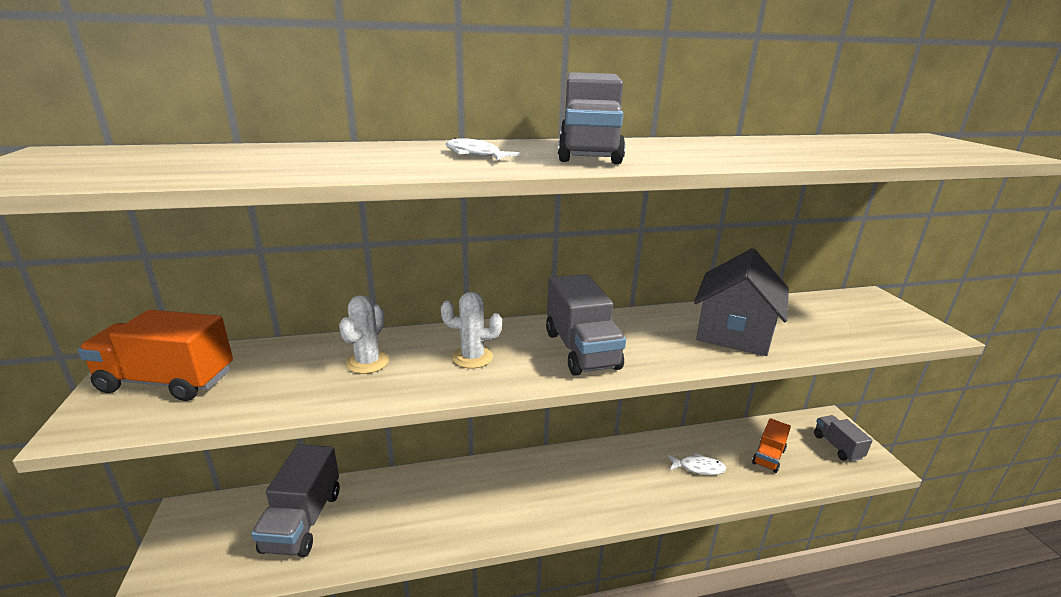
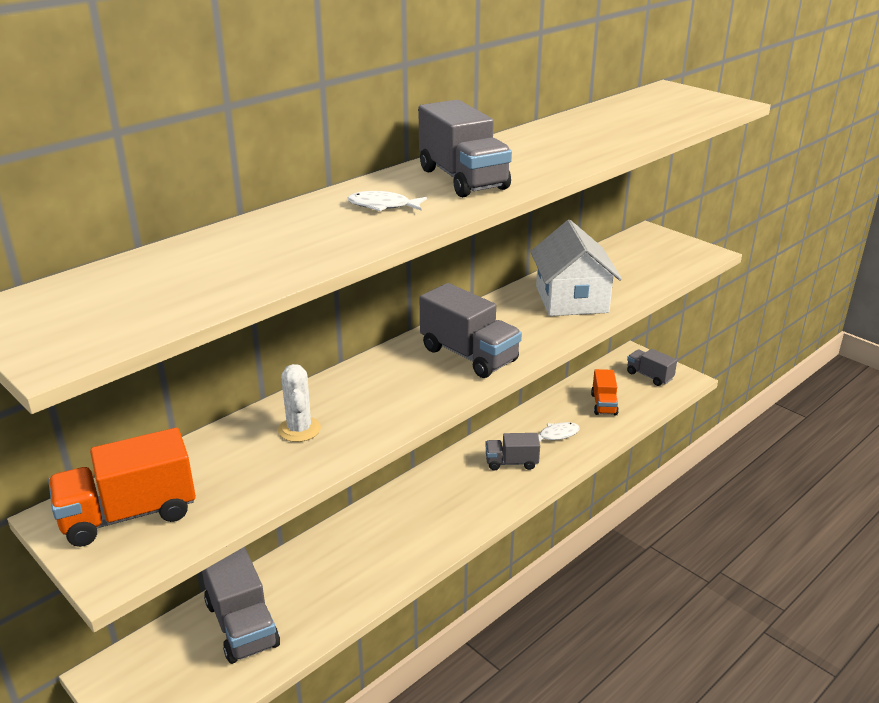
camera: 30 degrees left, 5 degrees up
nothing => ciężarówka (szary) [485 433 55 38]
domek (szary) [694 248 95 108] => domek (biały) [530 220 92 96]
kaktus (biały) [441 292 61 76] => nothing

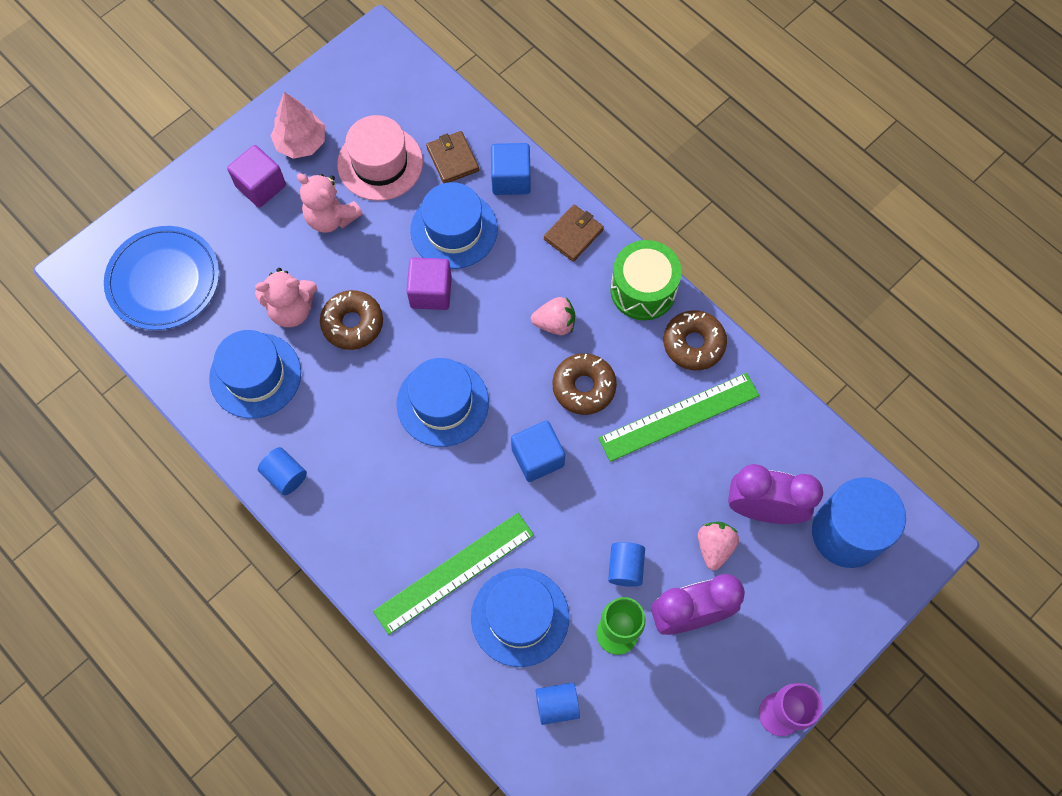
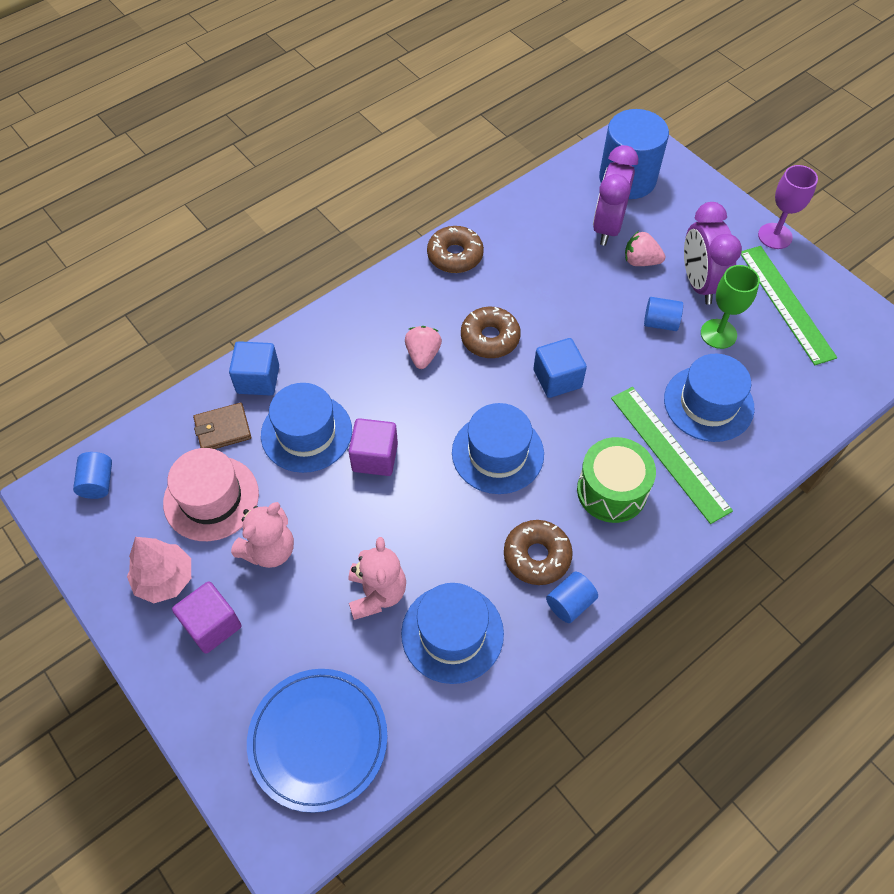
camera: 85 degrees left, 10 degrees down
walec (niebieski) [536 683 44 42] => walec (niebieski) [73 452 39 47], moved
donut (brązowy) [320 290 63 60] => donut (brązowy) [504 520 69 65], moved
bęben (zielony) [611 240 71 80] => bęben (zielony) [577 437 79 86], moved
linijka (zielony) [598 373 161 89] => linijka (zielony) [741 246 96 119], moved
portfel (brązowy) [544 205 60 57] => nothing

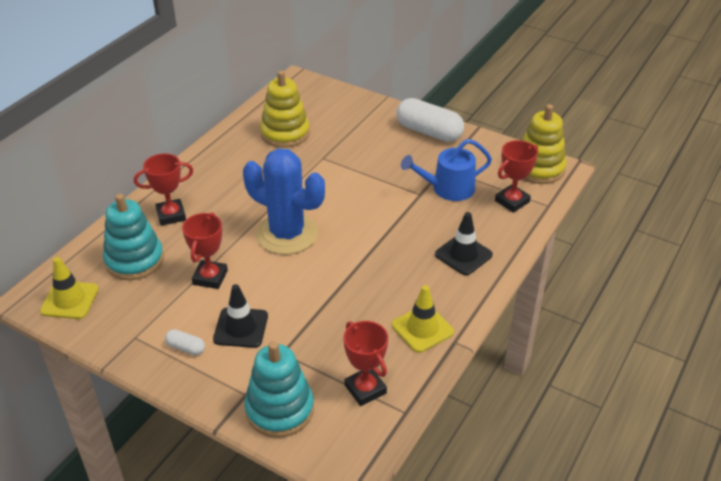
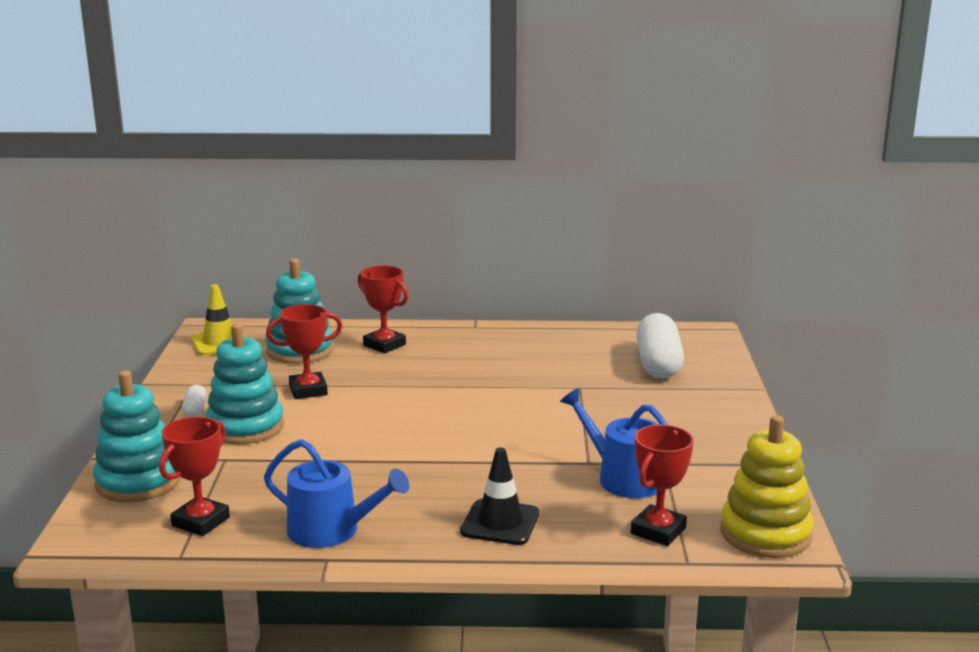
camera: 60 degrees right, 20 degrees down
pachołek (czarny) [213 284 55 64] => zabawka nakładanka (turkusowy) [205 324 79 121]
pachołek (żółty) [392 285 62 68] => konewka (niebieski) [264 439 145 109]
puchar (czerwony) [495 140 43 73] => puchar (czerwony) [631 425 63 121], 75 degrees counterclockwise
kapsułka (biały) [396 98 68 44] => kapsułka (biały) [636 313 48 66], moved
kaktus (niebieski) [243 148 82 107] => nothing
zabawka nakładanka (żółty) [260 71 50 77] => nothing

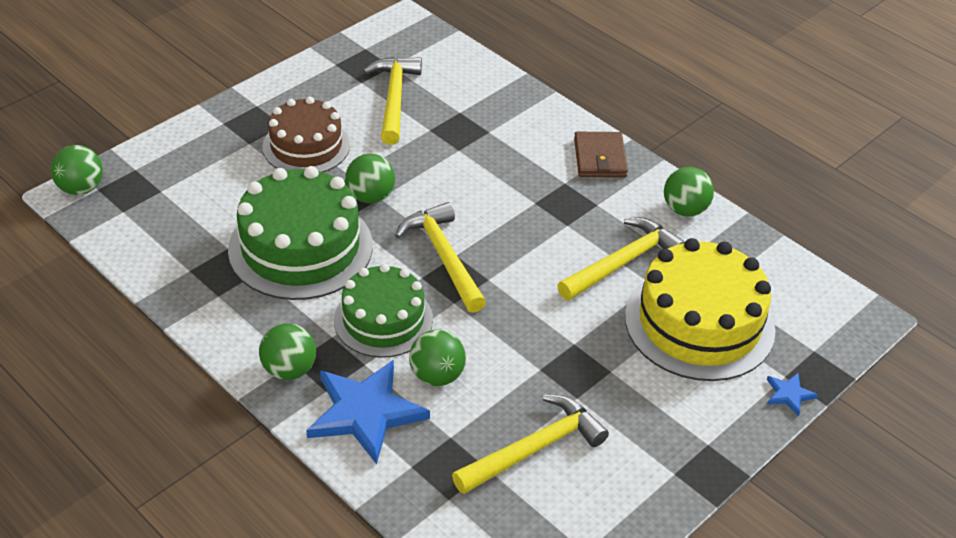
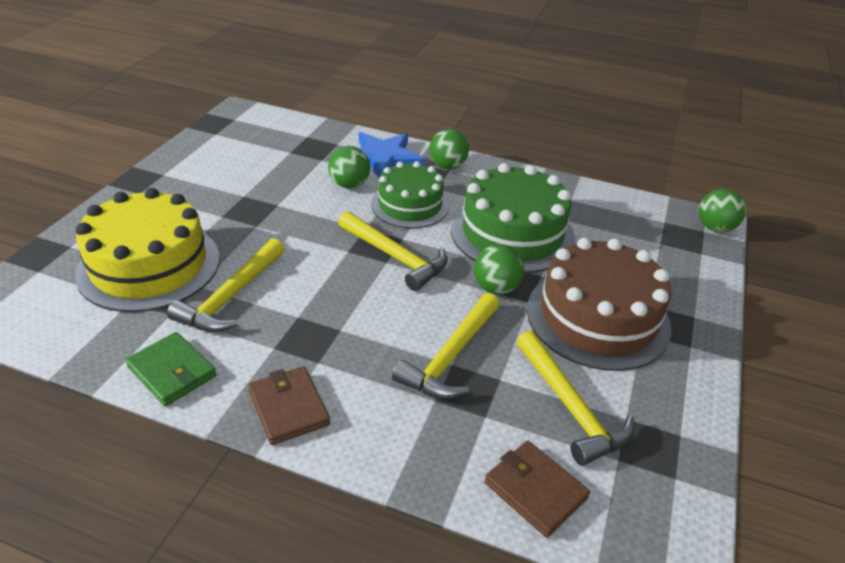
camera: 155 degrees right, 5 degrees down
piłka (zielony) [664 167 50 50] => portfel (zielony) [125 332 92 74]
młotek (żółty) [452 395 157 99] => młotek (żółty) [392 293 108 106], moved
nothing => portfel (brązowy) [484 441 106 97]
tort (brązowy) [263 97 87 75] => tort (brązowy) [527 238 145 133], x1.53
gwiazda (niebieski) [767 373 51 43] => nothing

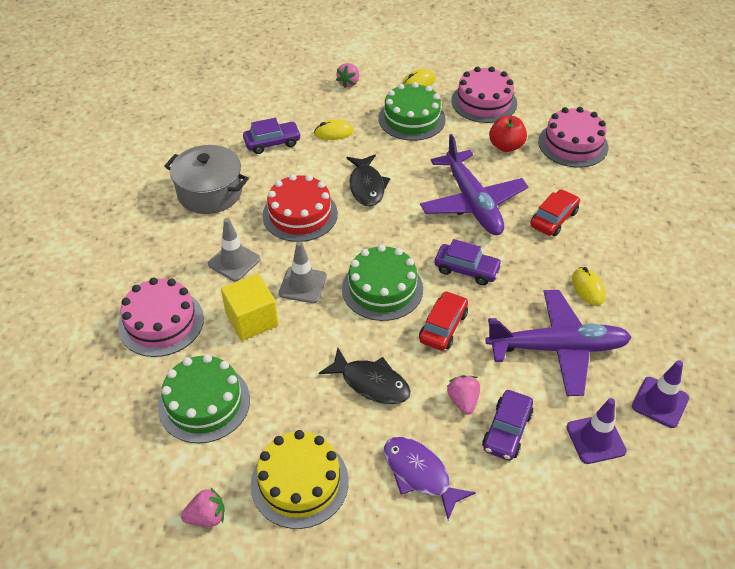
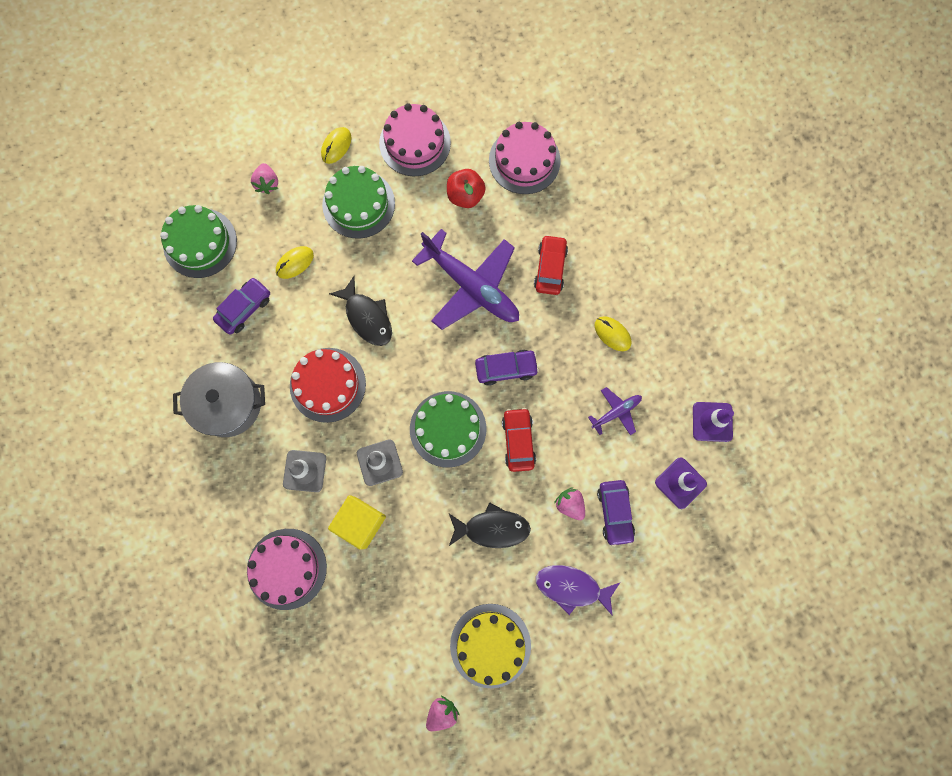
camera: 30 degrees left, 30 degrees up
tort (zielony) [158 354 92 90] => tort (zielony) [160 205 77 73], moved
samolot (fioletowy) [486 290 146 106] => samolot (fioletowy) [588 387 54 48], x0.46

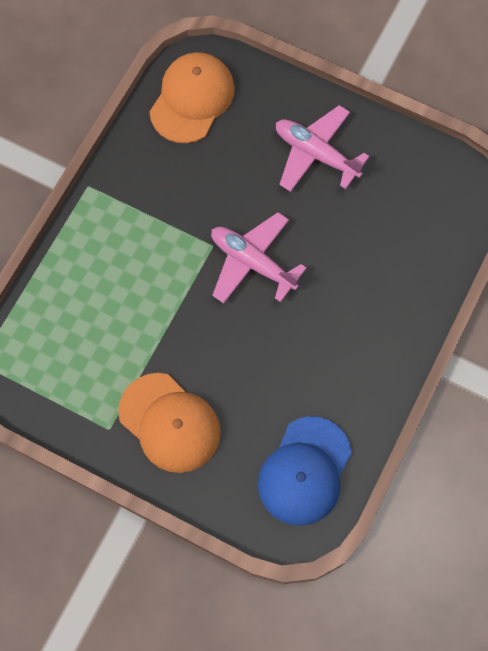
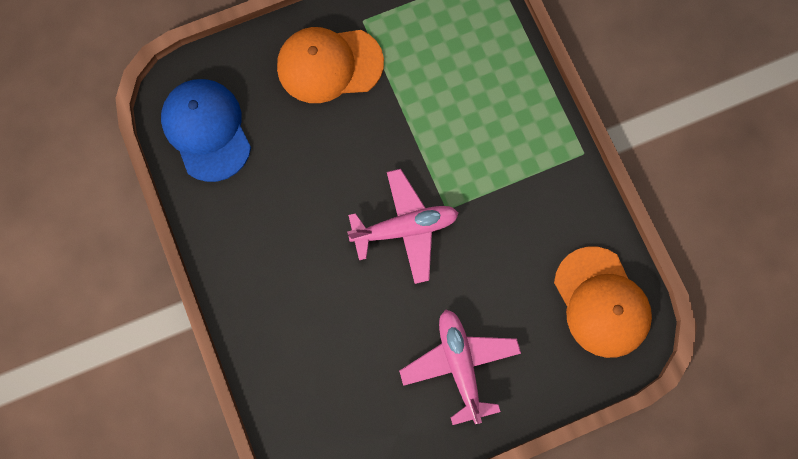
camera: 130 degrees right, 5 degrees up
samolot (różowy) [276 105 93 87] => samolot (różowy) [399 310 122 115], 90 degrees counterclockwise

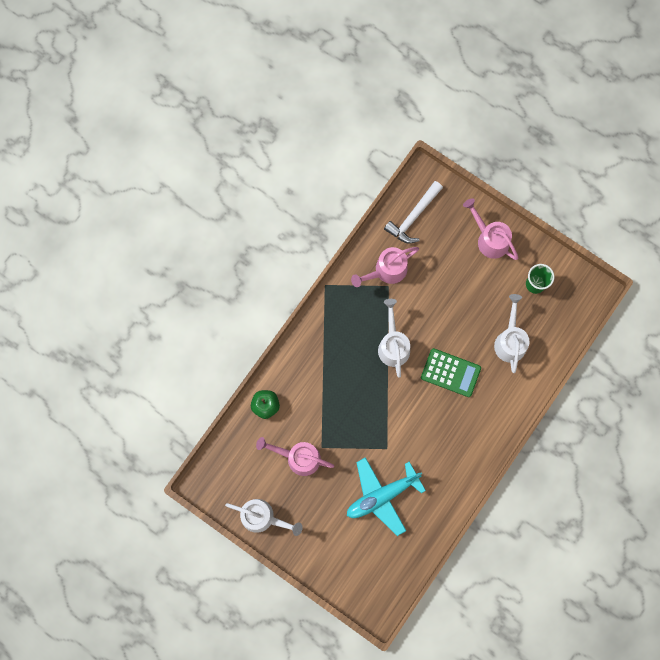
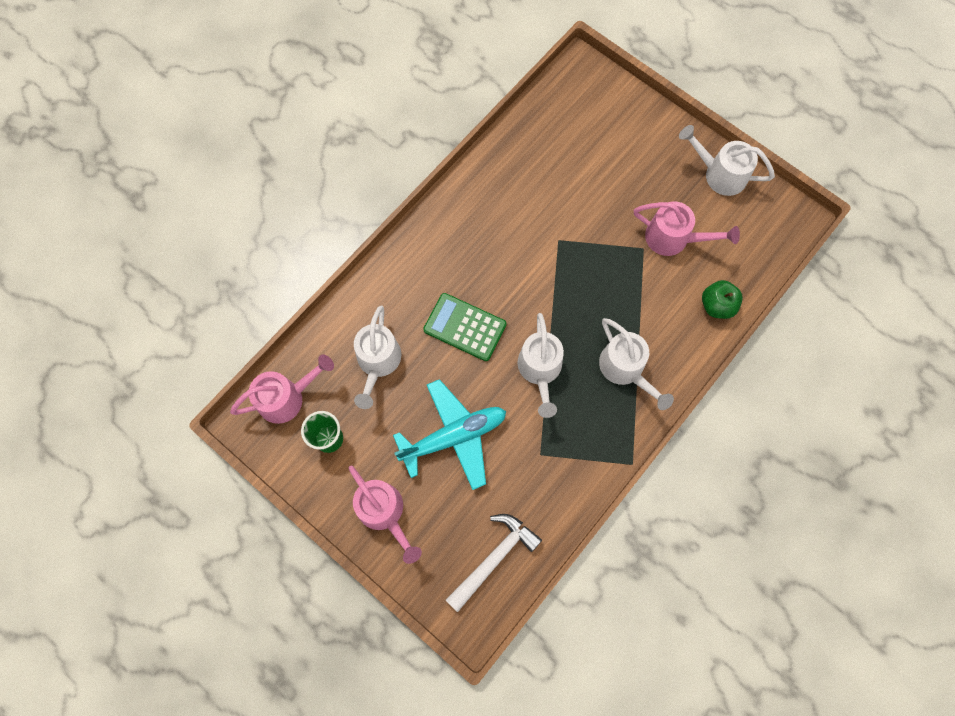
camera: 175 degrees left, 5 degrees down
konewka (różowy) [351 247 68 40] => konewka (różowy) [230 355 104 69], moved
samolot (turkusowy) [347 457 79 79] => samolot (turkusowy) [393 379 113 111], moved
nothing => konewka (biały) [599 318 75 92]

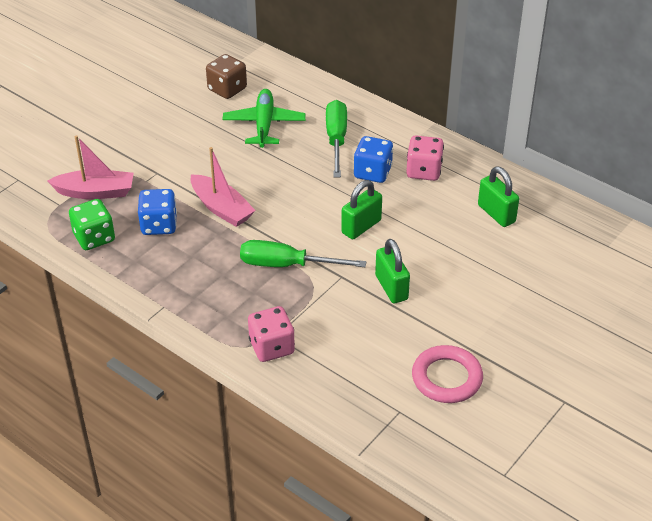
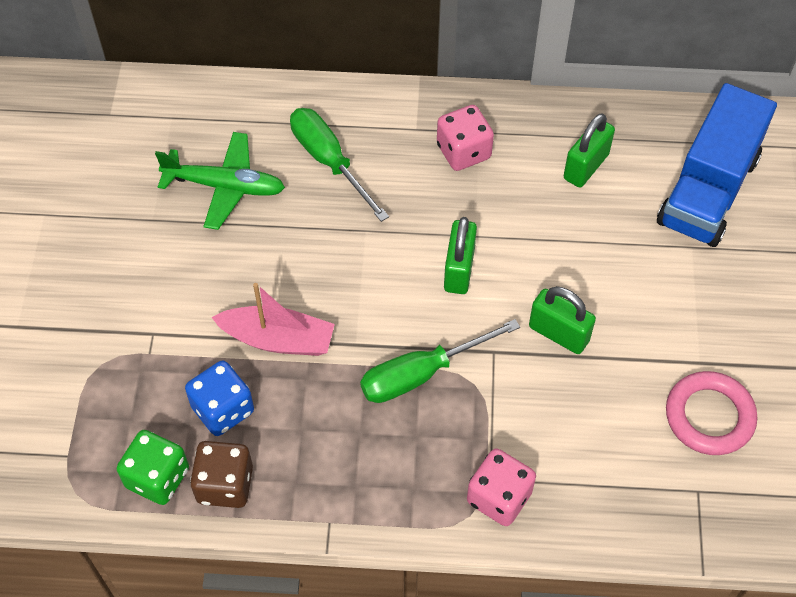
camera: 35 degrees left, 15 degrees up
samolot (zielony) [222 89 84 59] => samolot (zielony) [155 132 130 98], 135 degrees clockwise
kostka do gry (brązowy) [206 54 41 45] => kostka do gry (brązowy) [190 441 63 67], moved
kłódka (zielony) [478 167 41 60] => kłódka (zielony) [564 113 51 75], 75 degrees counterclockwise
nothing => ciężarówka (niebieski) [657 83 120 164]
łódka (różowy) [48 135 86 64] => nothing
kostka do gry (niebieski) [354 136 39 47] => nothing

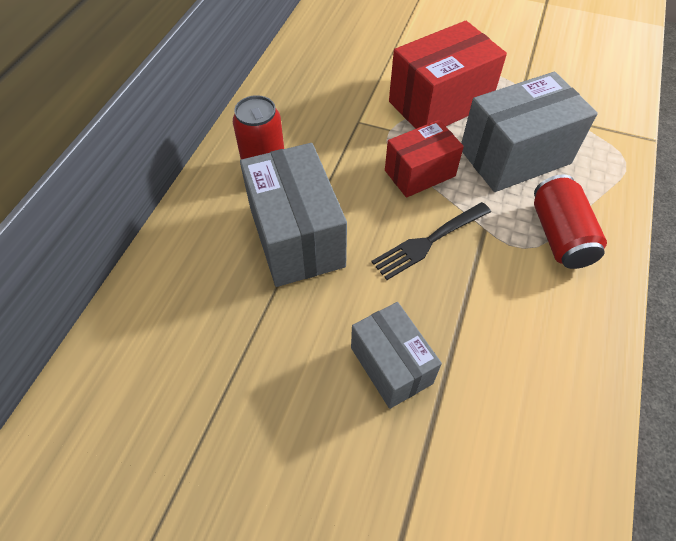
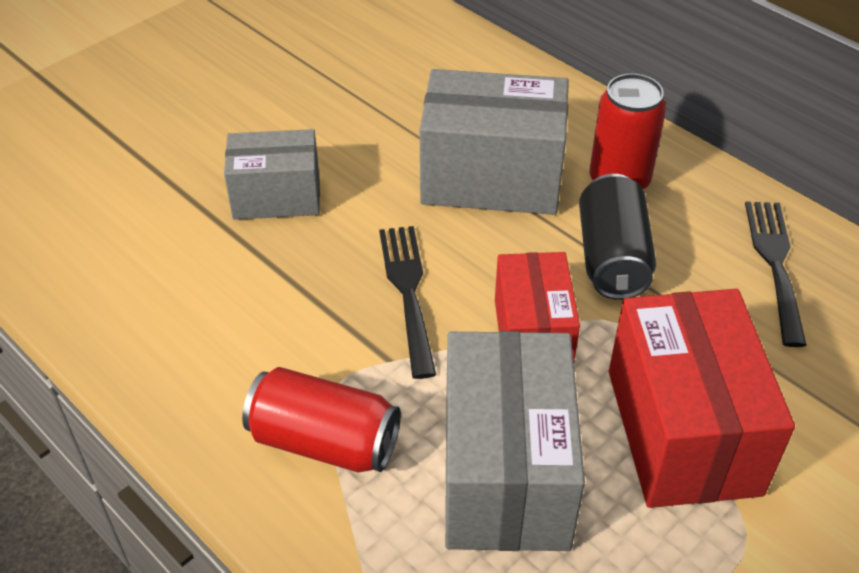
camera: 115 degrees right, 10 degrees down
nothing => puszka (czarny) [579 174 77 126]
nothing => widelec (czarny) [745 202 62 145]

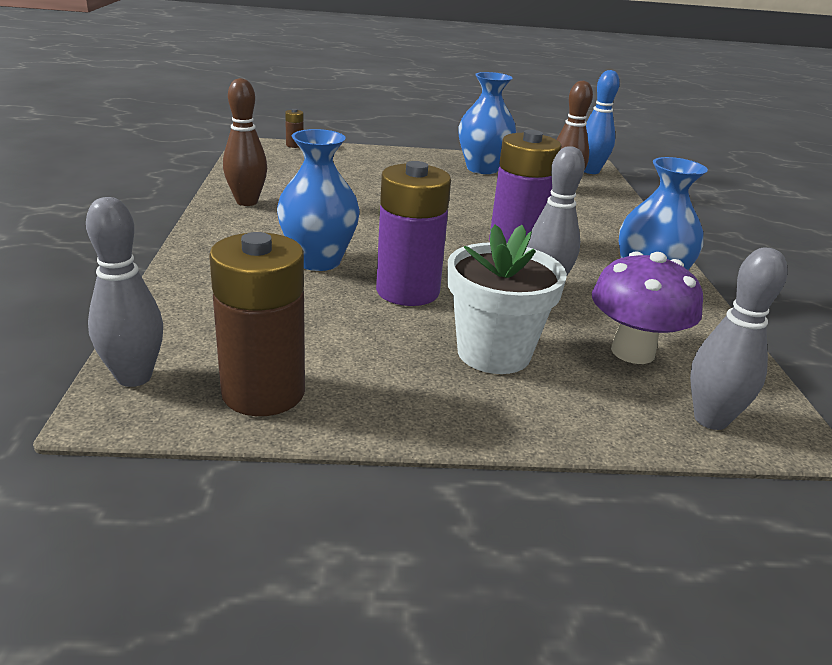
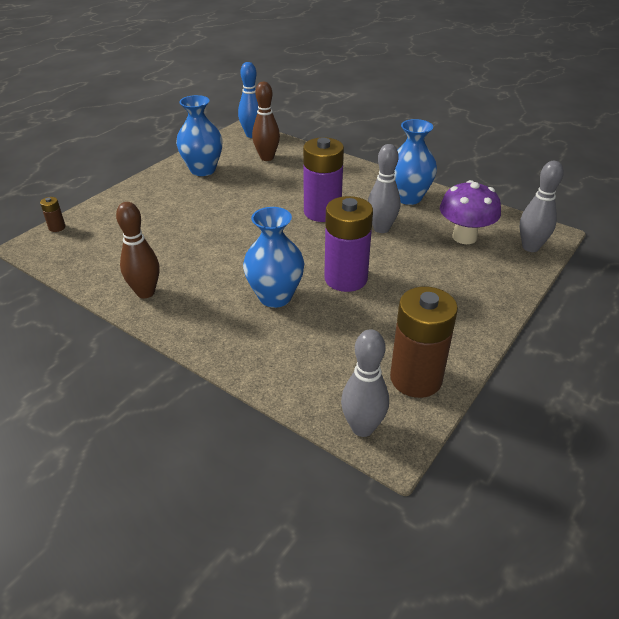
camera: 50 degrees left, 10 degrees up
doniczka (biały) [447 224 120 150] => nothing

